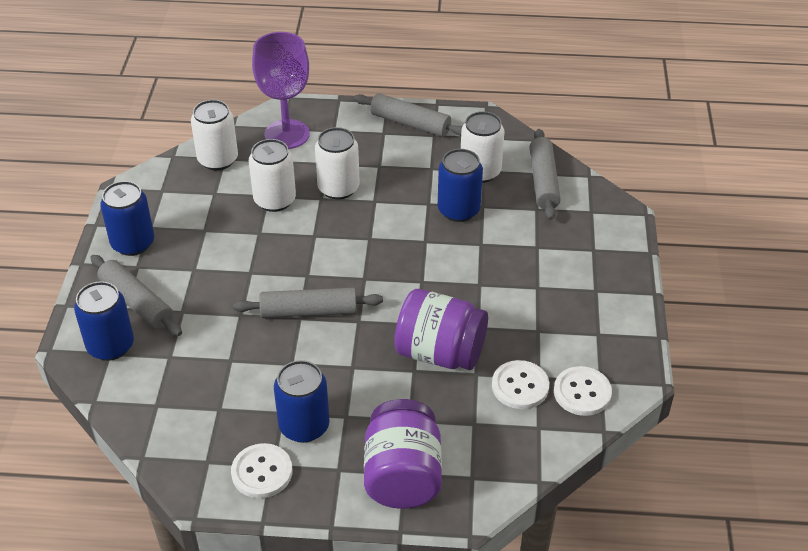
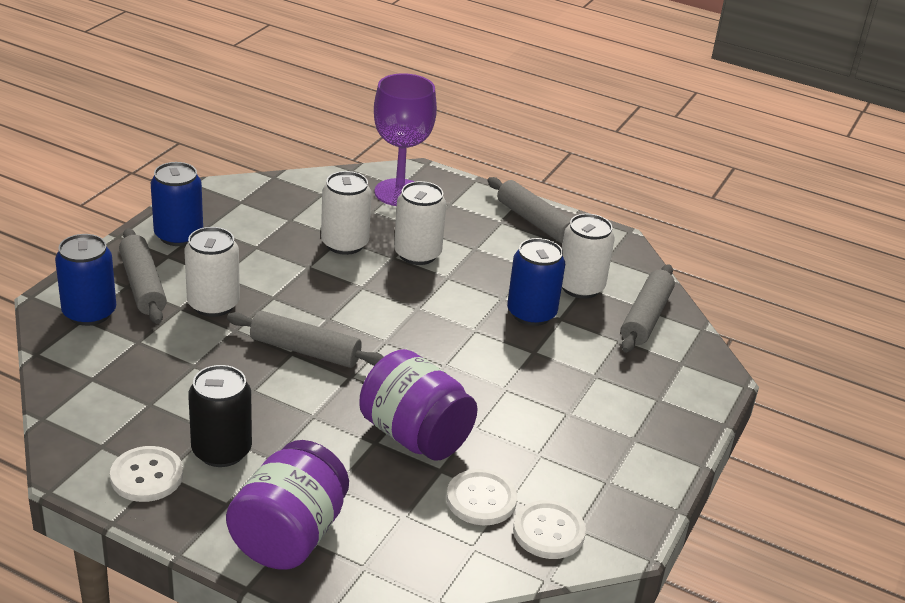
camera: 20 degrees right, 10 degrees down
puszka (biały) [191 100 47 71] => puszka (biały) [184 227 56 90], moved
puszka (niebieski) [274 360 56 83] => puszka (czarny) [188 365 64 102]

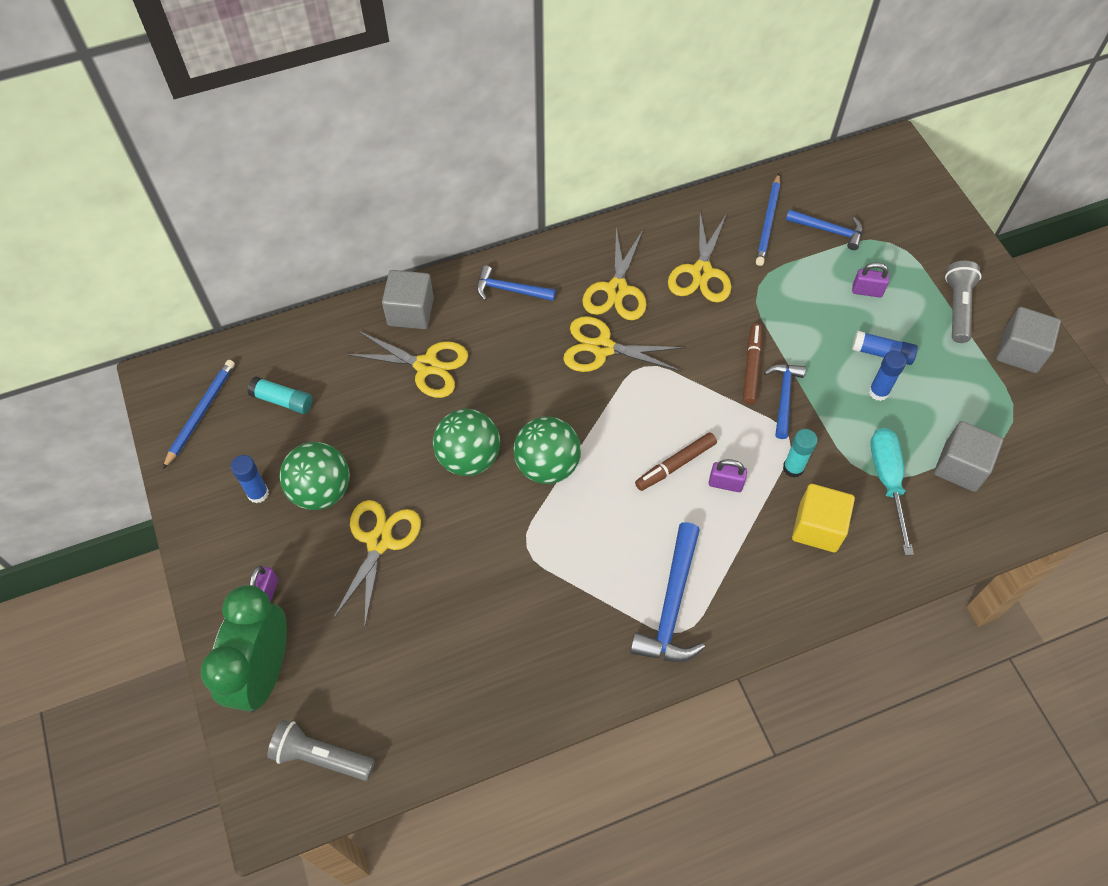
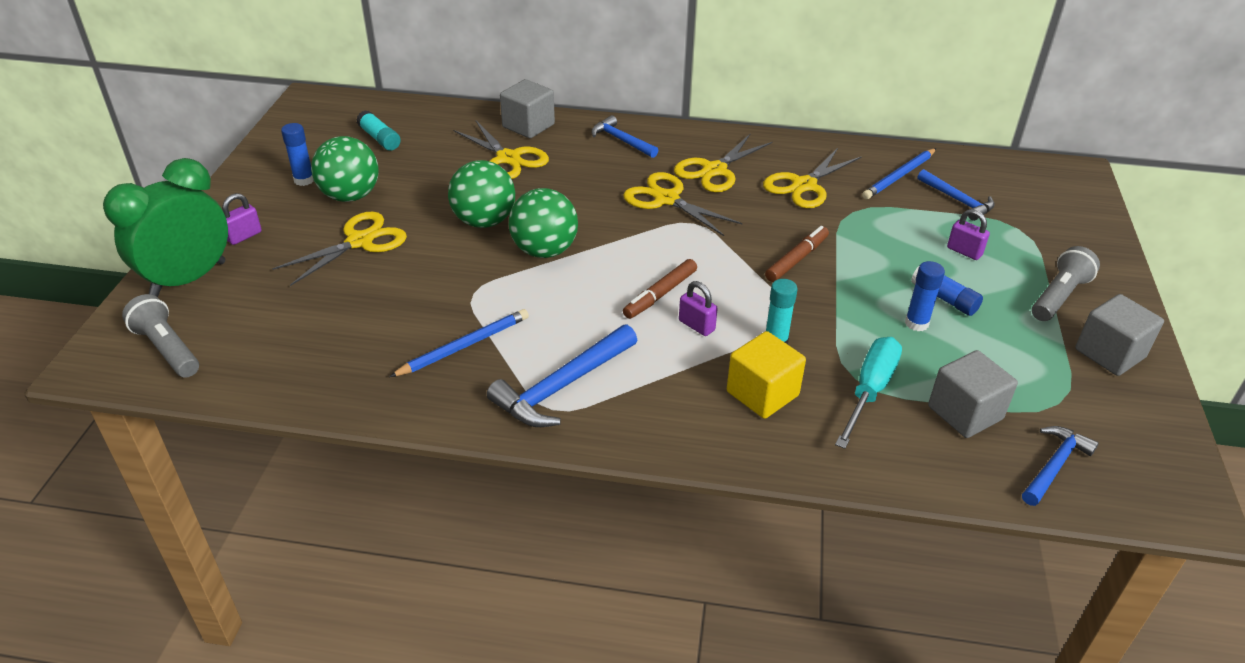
camera: 30 degrees right, 20 degrees down
ołówek (niebieski) [163 360 72 109] => ołówek (niebieski) [389 309 140 68], moved
flamaster (brązowy) [635 432 82 59] => flamaster (brązowy) [623 259 74 60], 45 degrees counterclockwise
młotek (niebieski) [764 364 42 75] => młotek (niebieski) [1022 426 77 80], moved

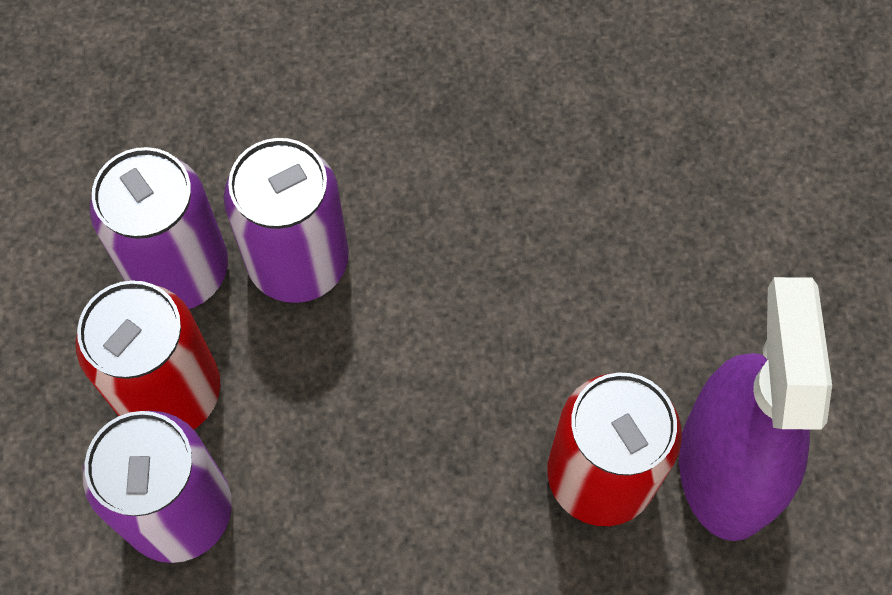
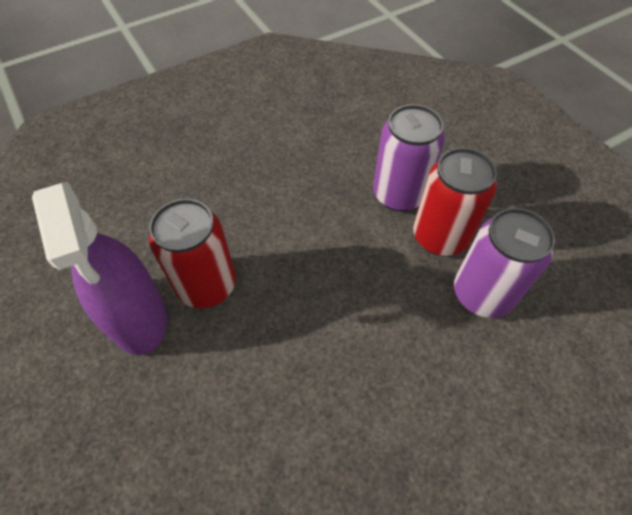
camera: 155 degrees right, 10 degrees down
puszka (fioletowy) [224 138 125 165] => nothing

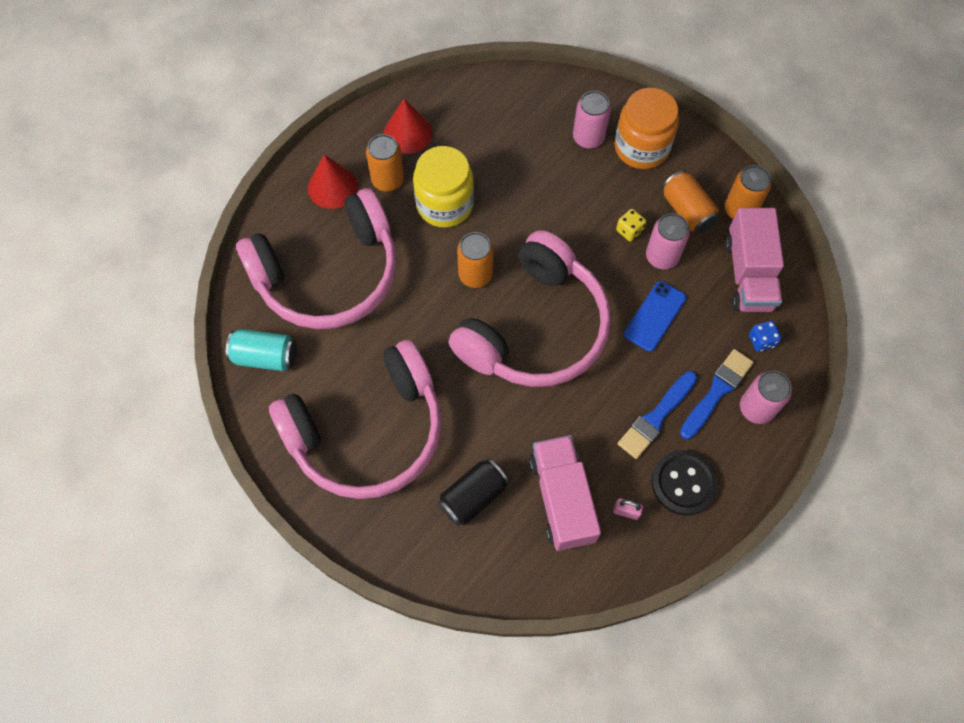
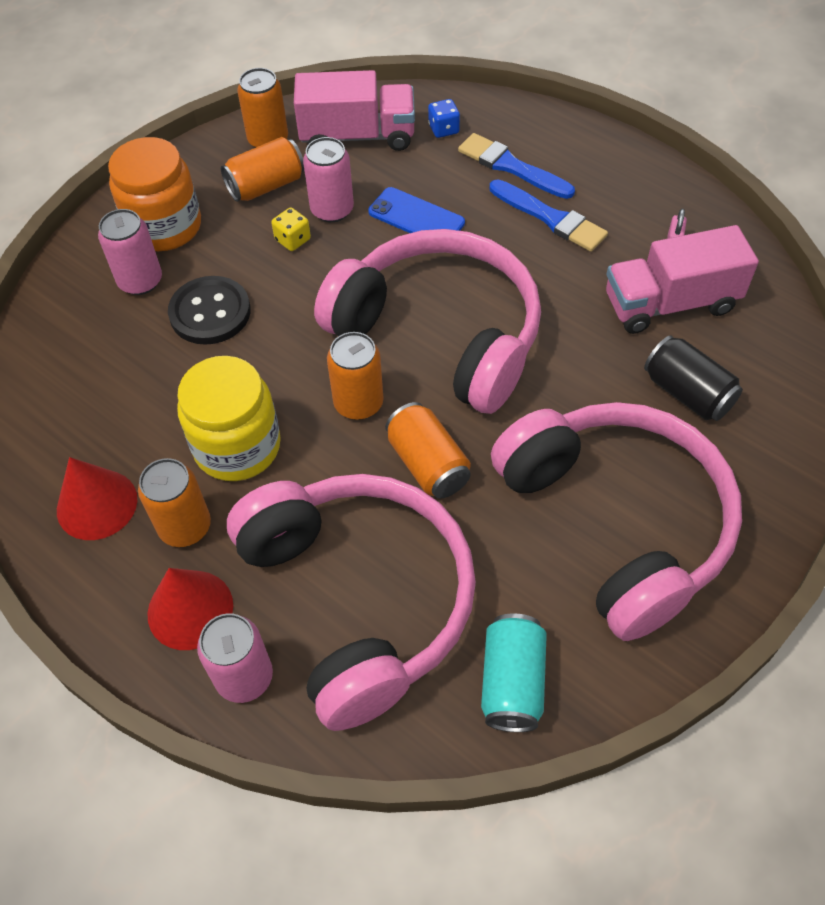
camera: 90 degrees left, 10 degrees down
guzik (czarny) [651 450 67 66] => guzik (czarny) [168 276 83 69], moved
puszka (różowy) [740 371 52 53] => puszka (różowy) [197 613 76 90], moved
nothing => puszka (pomarańczowy) [385 402 86 97]

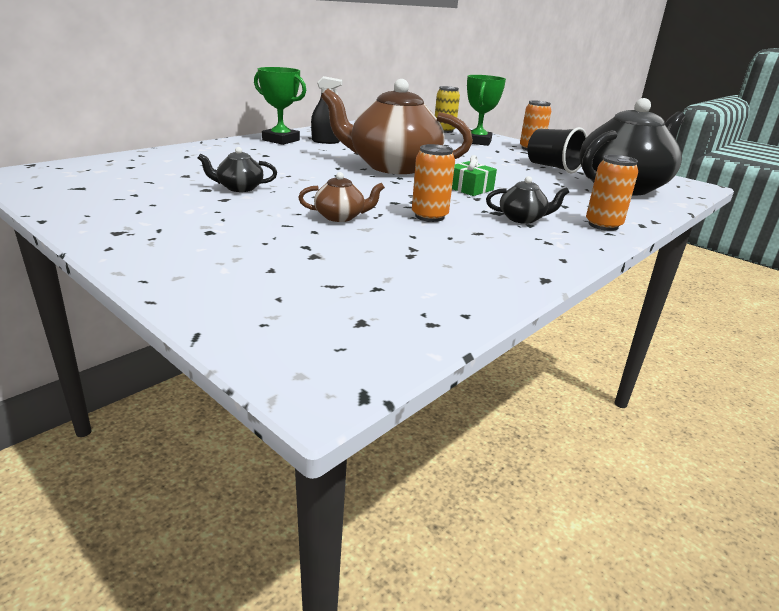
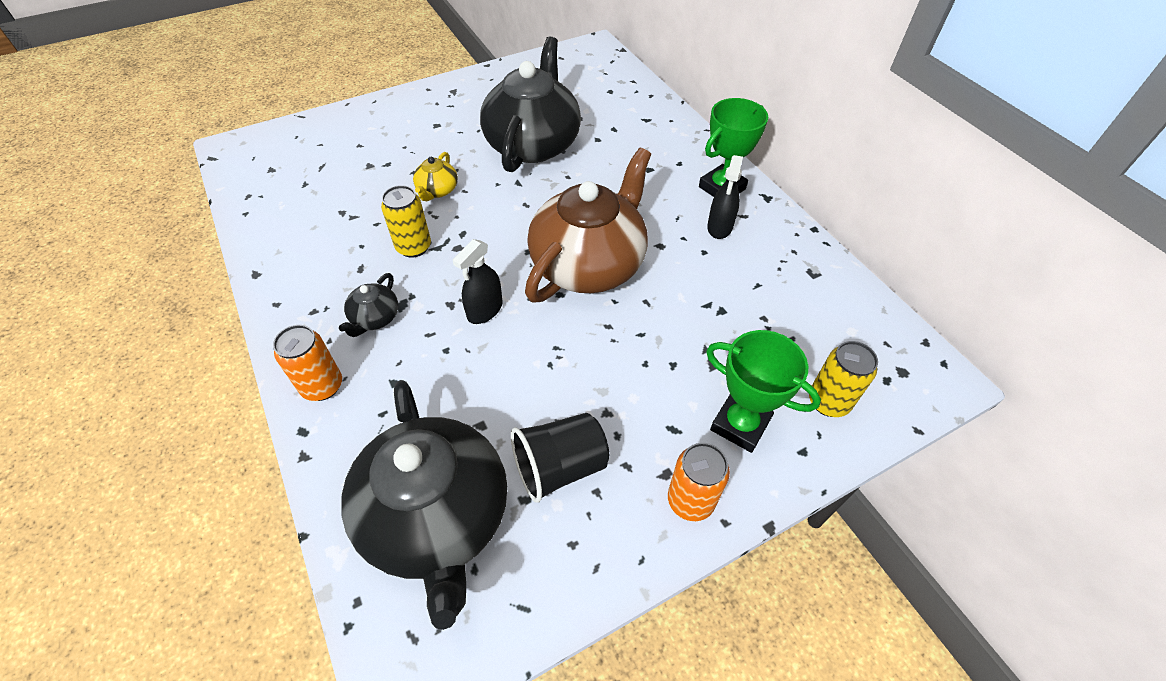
camera: 110 degrees right, 25 degrees up
puszka (pomarańczowy) [412 144 43 78] => puszka (żółty) [381 185 50 73]
imbryk (brązowy) [298 172 87 50] => imbryk (żółty) [413 152 45 49]
prezent (zielony) [452 155 45 41] => spryskiwacz (czarny) [453 239 50 85]
imbryk (czarny) [198 147 79 45] => imbryk (czarny) [480 36 101 136], x2.40

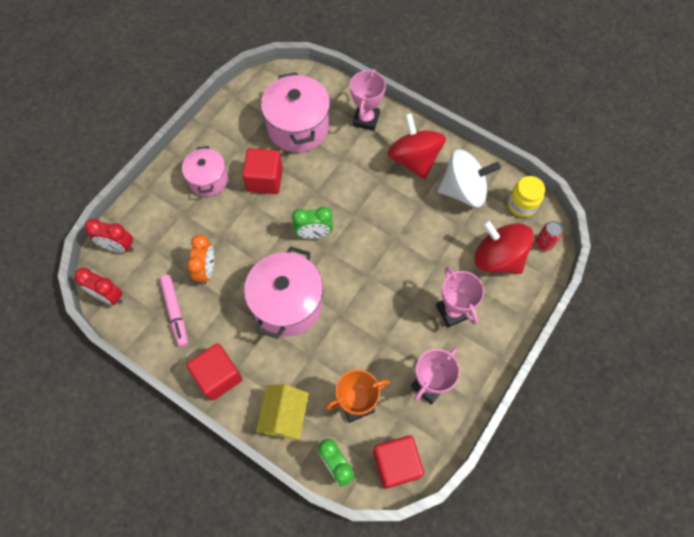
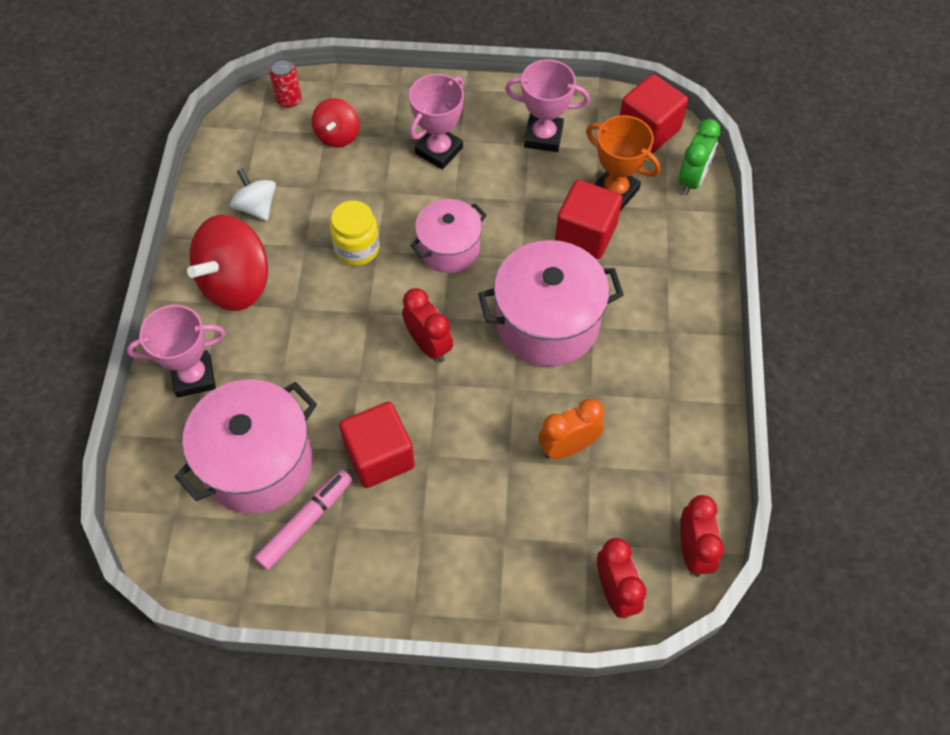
camera: 120 degrees left, 5 degrees down
bączek (biały) [438 149 63 58] => bączek (biały) [230 169 46 52], x0.55
flamaster (różowy) [159 275 29 72] => flamaster (różowy) [255 470 97 100], moved
bączek (czerwony) [475 219 59 55] => bączek (czerwony) [312 98 47 49], x0.55
słoik (żółty) [508 176 37 41] => słoik (żółty) [330 201 50 65], moved
budzik (zielony) [292 207 41 32] => budzik (czerwony) [402 288 51 74]
garnek (różowy) [182 146 46 51] => garnek (różowy) [410 199 77 74], moved
sześcian (czerwony) [186 343 57 58] => sześcian (czerwony) [555 180 67 79], moved
domek (żółty) [256 384 53 56] => nothing

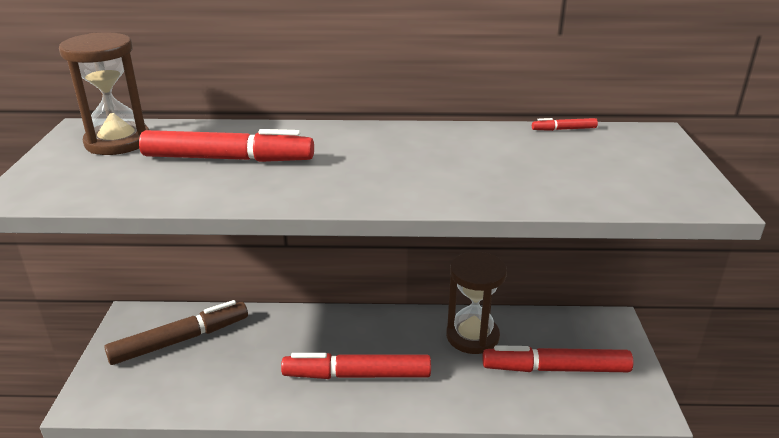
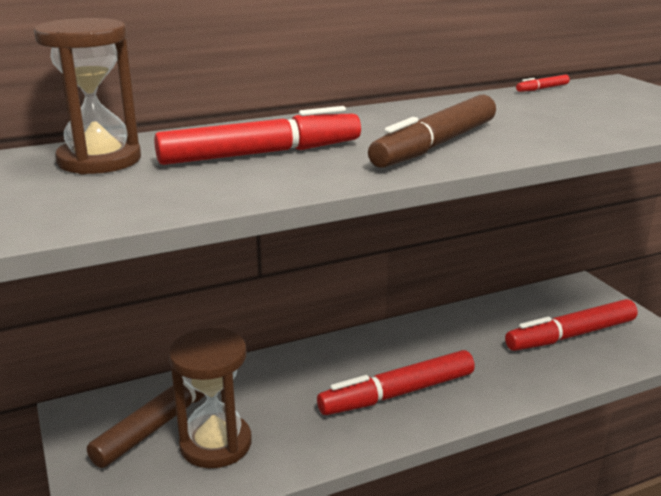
camera: 25 degrees left, 5 degrees down
klepsydra (brązowy) [446 252 61 102] => klepsydra (brązowy) [169 328 83 140], moved
nothing => flamaster (brązowy) [368 95 128 73]

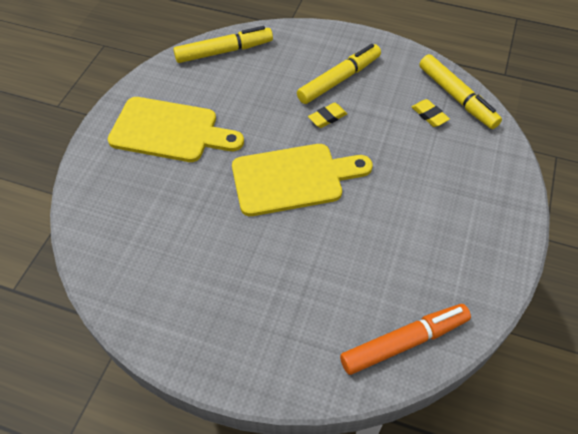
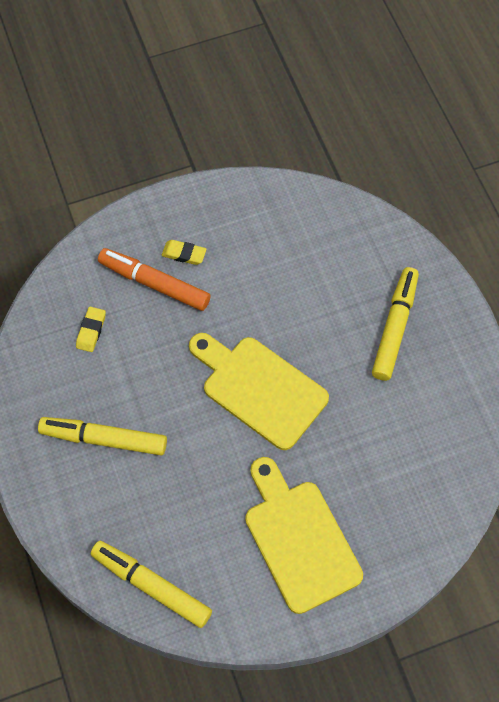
camera: 130 degrees left, 10 degrees up
flamaster (pomarańczowy) [340 304 131 71] => flamaster (pomarańczowy) [98 248 113 63], moved
gumka do mazania (żółty) [308 103 39 25] => gumka do mazania (żółty) [162 240 45 25], moved
flamaster (żółty) [419 54 83 75] => flamaster (żółty) [372 267 47 114], moved

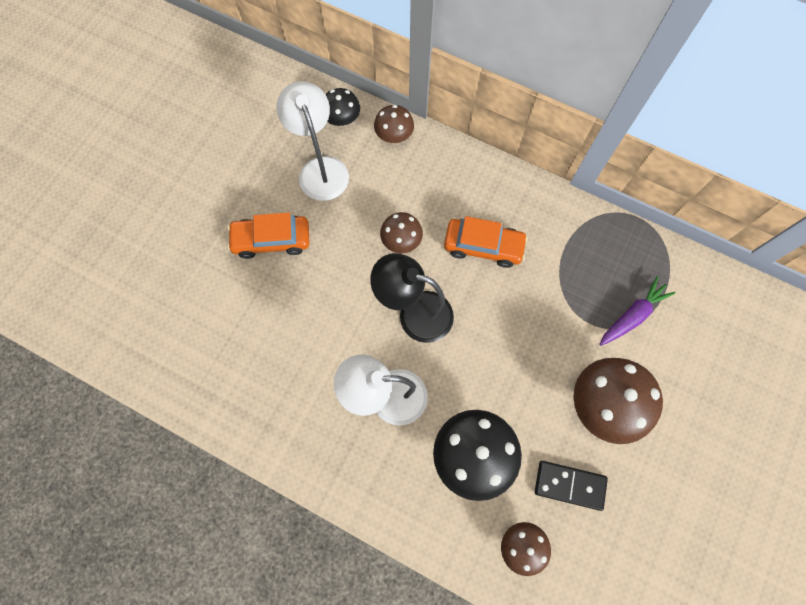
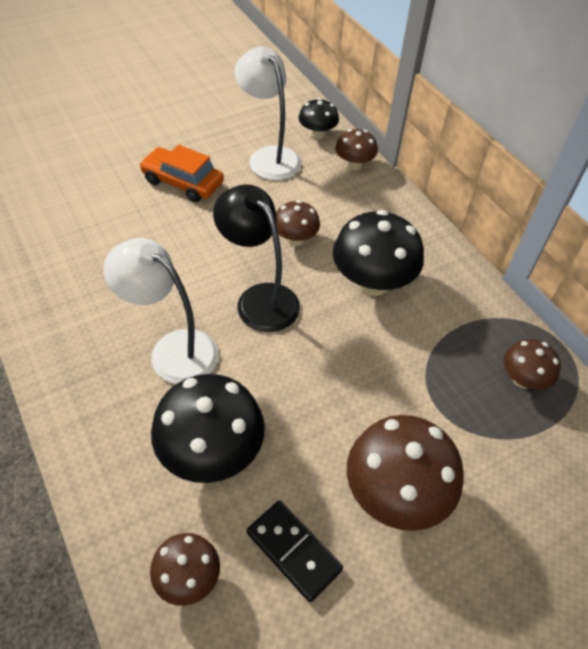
camera: 30 degrees right, 20 degrees down
lampka (biały) [277 81 72 120] => lampka (biały) [235 47 66 133], 45 degrees counterclockwise
samochód (pomarańczowy) [444 216 84 52] => grzyb (czarny) [333 210 91 86]
nothing => grzyb (brązowy) [504 339 57 51]
marchewka (fioletowy) [599 276 76 70] => nothing

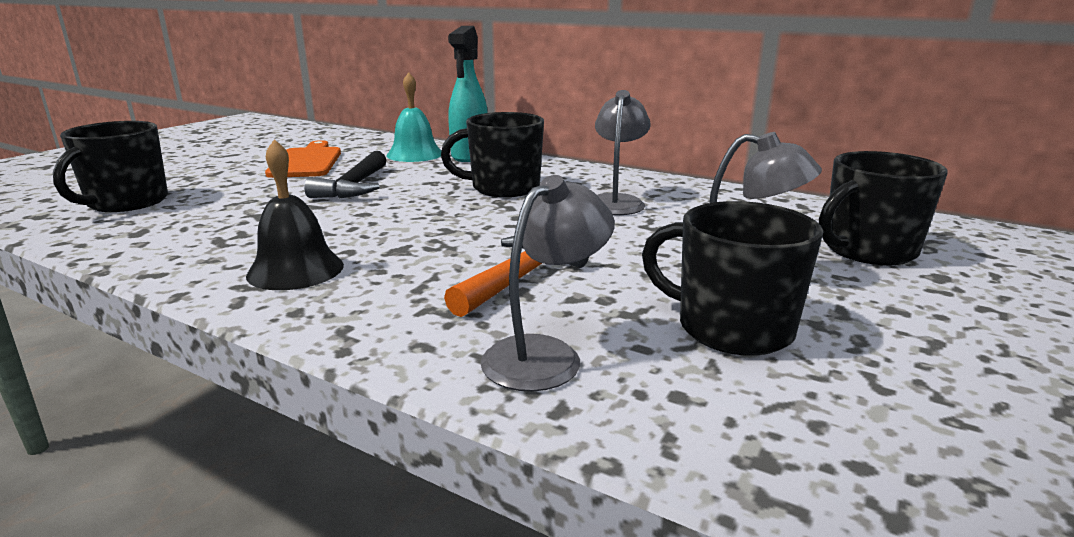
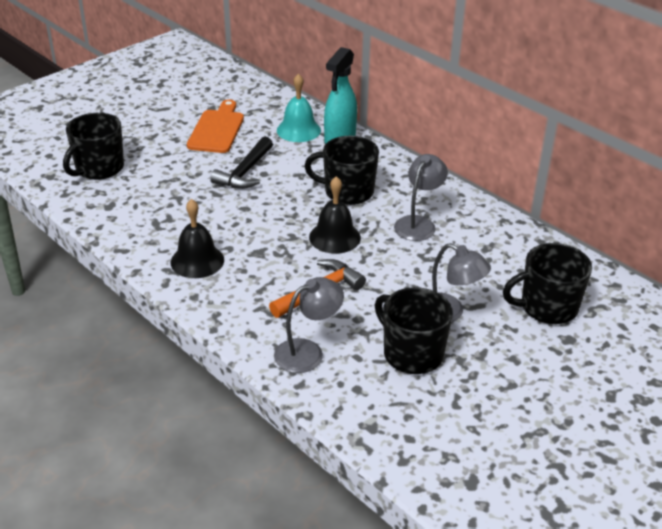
camera: 15 degrees right, 15 degrees up
nothing => dzwonek (czarny) [309 176 52 78]

